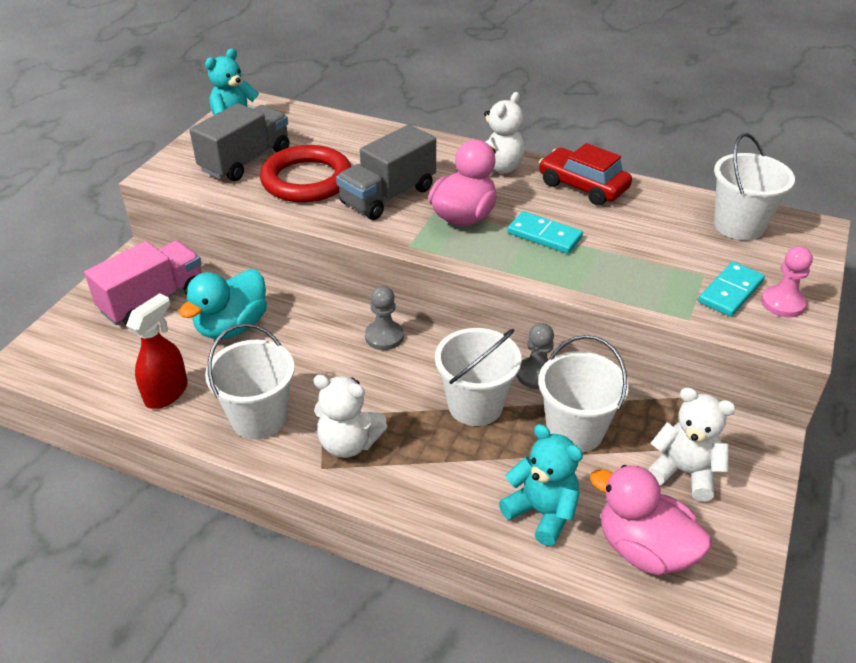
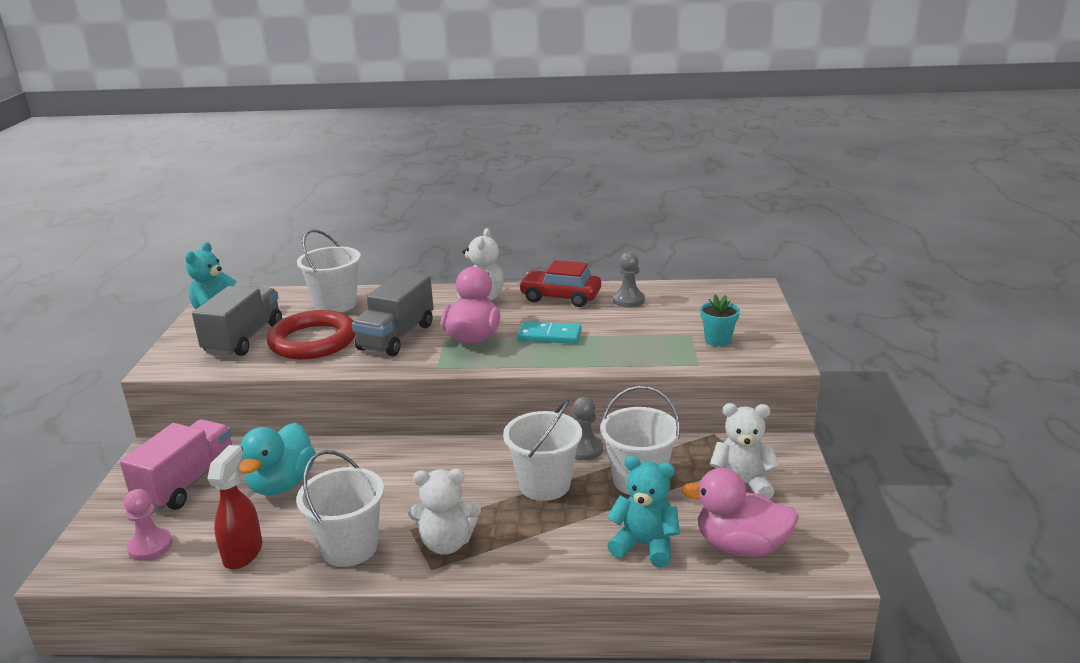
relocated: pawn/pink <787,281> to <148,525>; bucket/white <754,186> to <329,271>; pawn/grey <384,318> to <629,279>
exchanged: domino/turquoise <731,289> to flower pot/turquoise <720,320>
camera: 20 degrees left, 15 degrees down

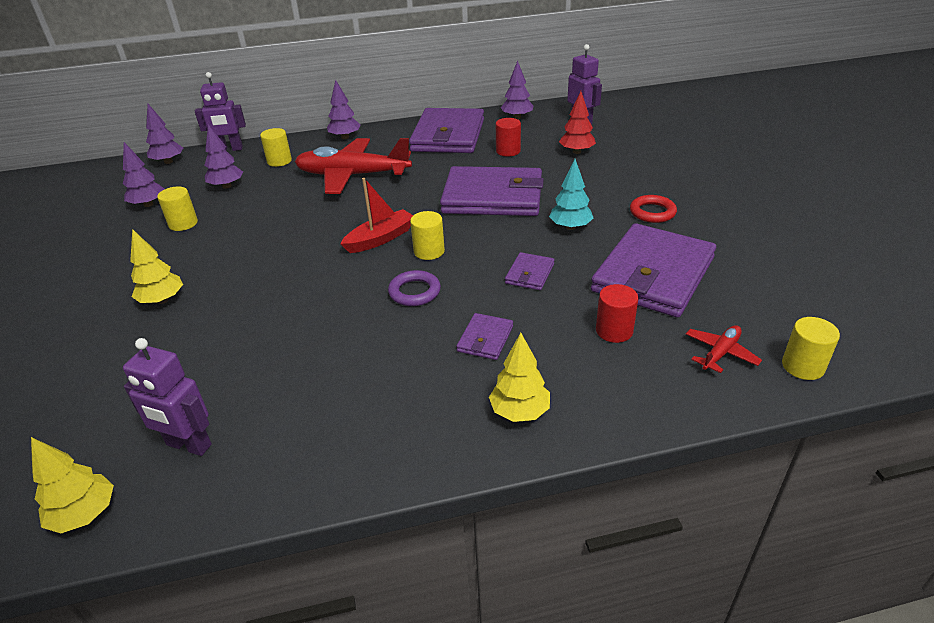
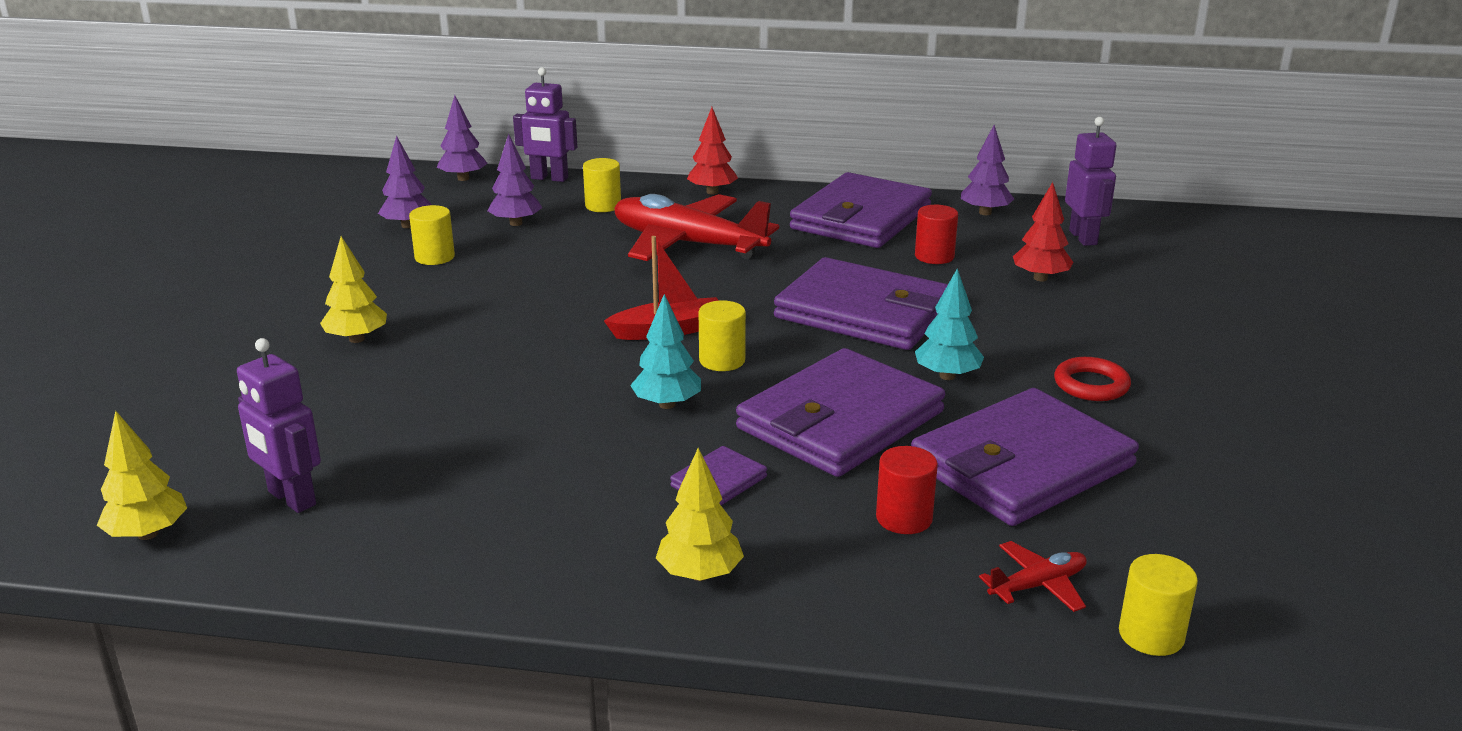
exchanged: ring/purple <414,288> to tree/turquoise <665,351>
colour: tree/purple <343,109> to tree/red <712,151>
size: wallet/purple <529,271> = <840,412> x2.34
camera: 20 degrees right, 10 degrees down

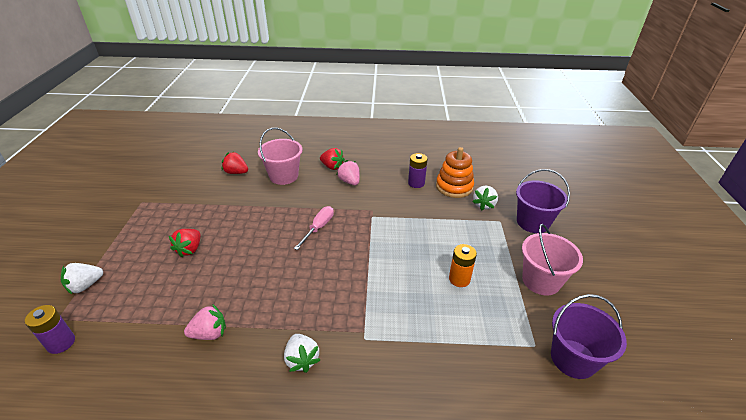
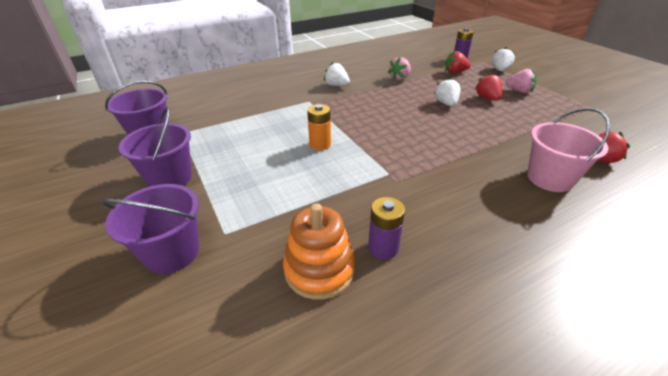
missing: screwdriver/pink <314,228>
relocated: battery/orange <463,265> to <319,127>; strawberry/white <485,198> to <447,91>; strawberry/red <332,159> to <458,61>; strawberry/pink <348,172> to <521,80>
colour: bucket/pink <552,260> to bucket/purple <155,147>
camera: 150 degrees right, 0 degrees up

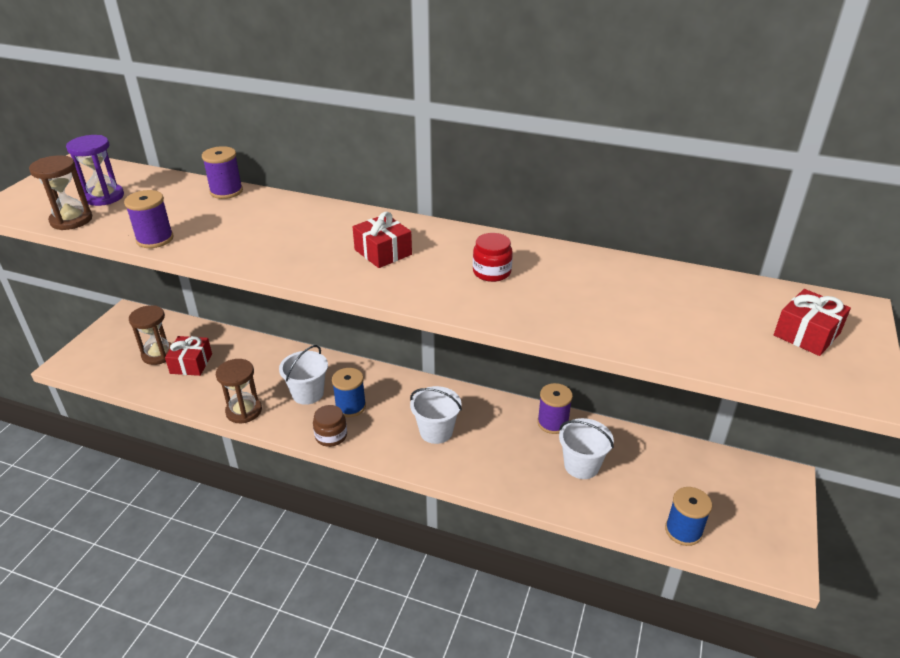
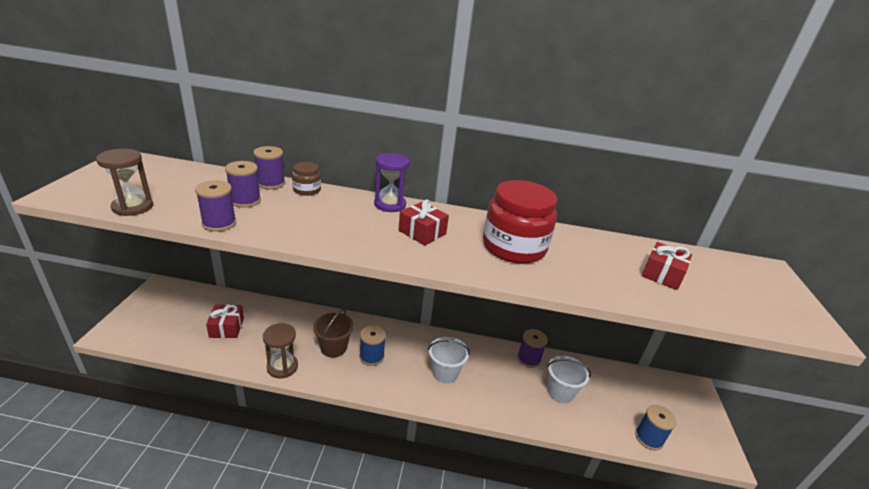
missing: hourglass/brown <150,335>
appeared: spool/purple <243,184>
relocated: jar/brown <330,426> to <306,179>; hourglass/purple <95,170> to <392,182>; gift/red <812,322> to <666,266>
colour: bucket/white <303,375> to bucket/brown <333,333>
size: jar/red <493,257> = <520,222> x2.13
camera: 15 degrees left, 5 degrees down

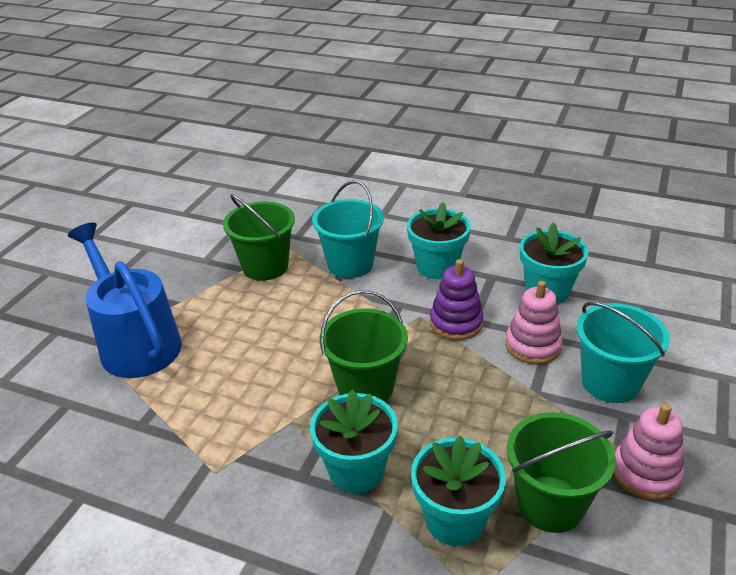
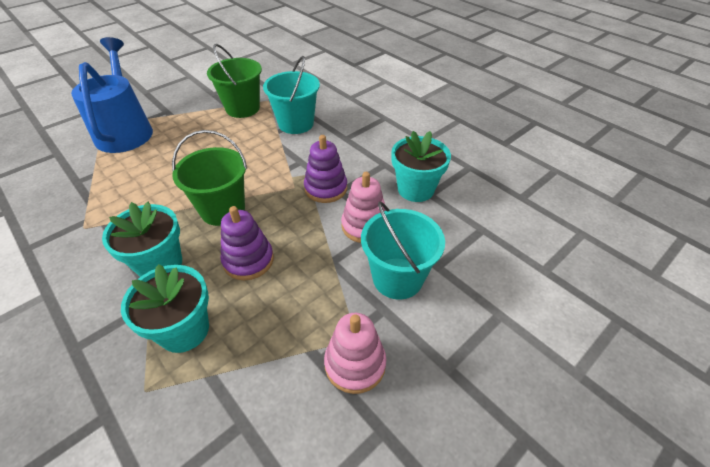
missing: flower pot/turquoise <439,240>; bucket/green <561,472>
appeared: stacking toy/purple <247,243>
camera: 25 degrees right, 10 degrees up

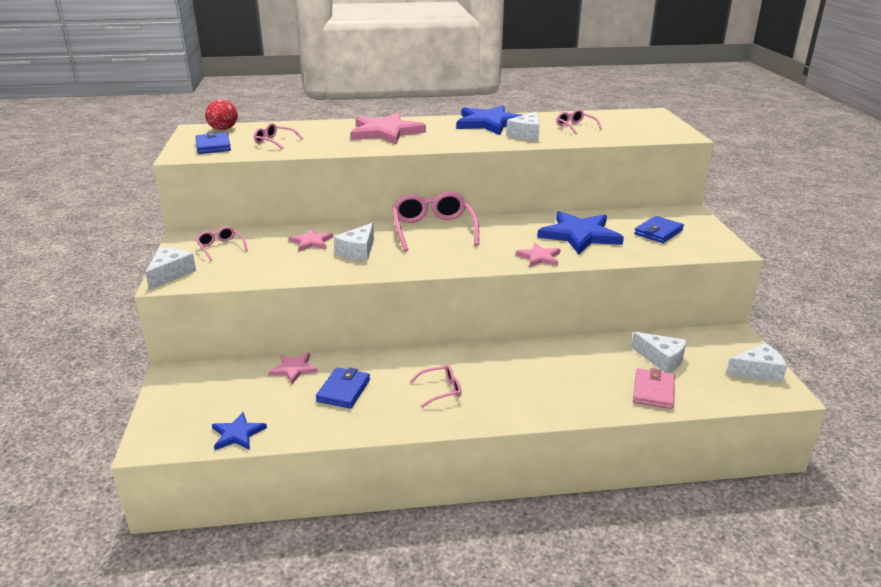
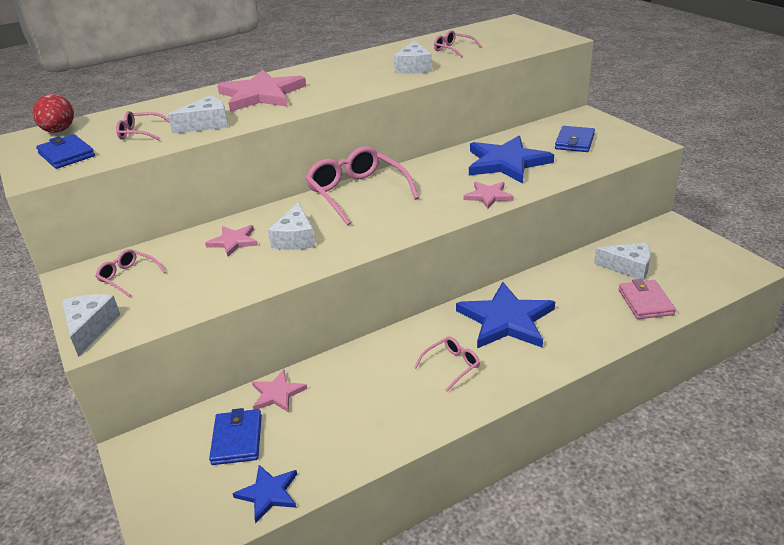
relocated: cheese/white <756,362> to <198,114>; wallet/blue <343,387> to <235,436>; star/blue <489,120> to <505,315>
camera: 20 degrees left, 5 degrees up

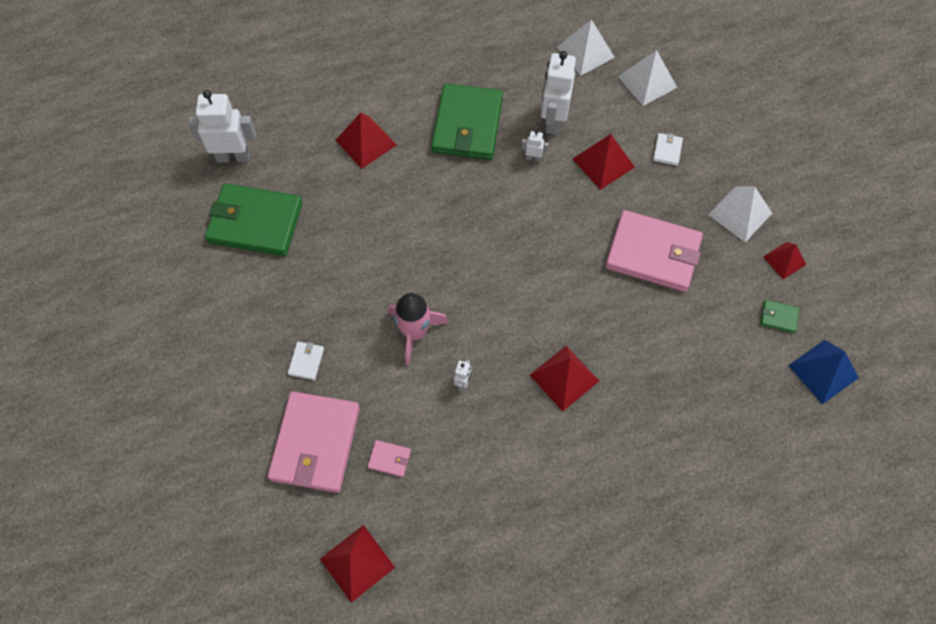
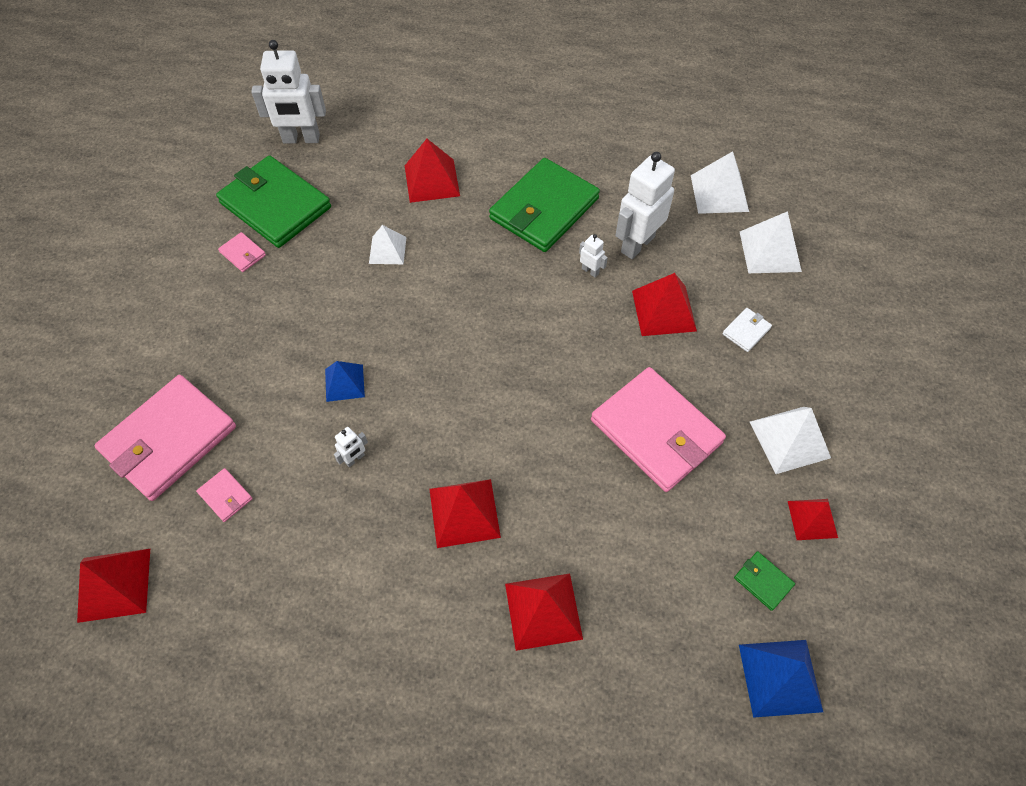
missing: wallet/white <306,361>
appeared: wallet/pink <242,252>; pyramid/white <388,244>; pyramid/red <544,612>
exchanged: rocket/pink <418,329> to pyramid/blue <345,381>
spun: robot/white <222,126> = <288,92> 150 degrees clockwise
camera: 30 degrees right, 5 degrees down

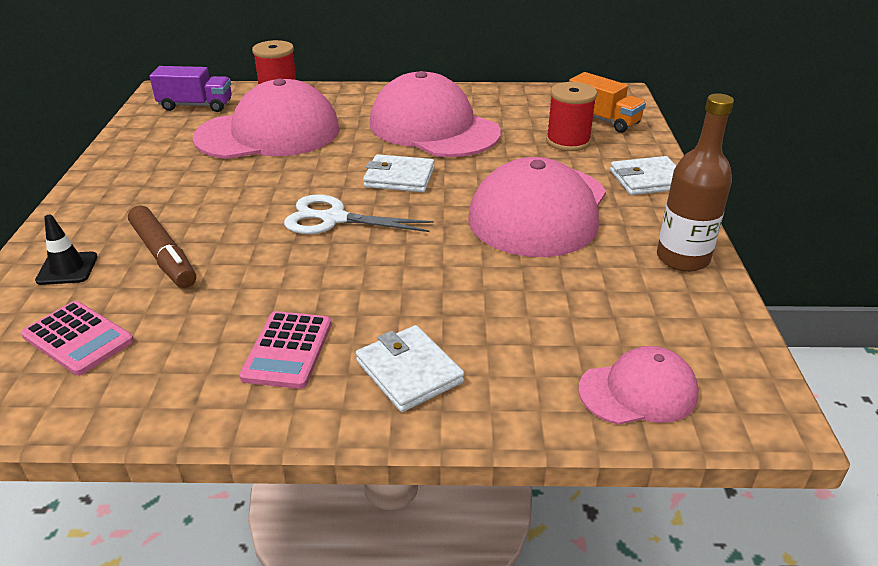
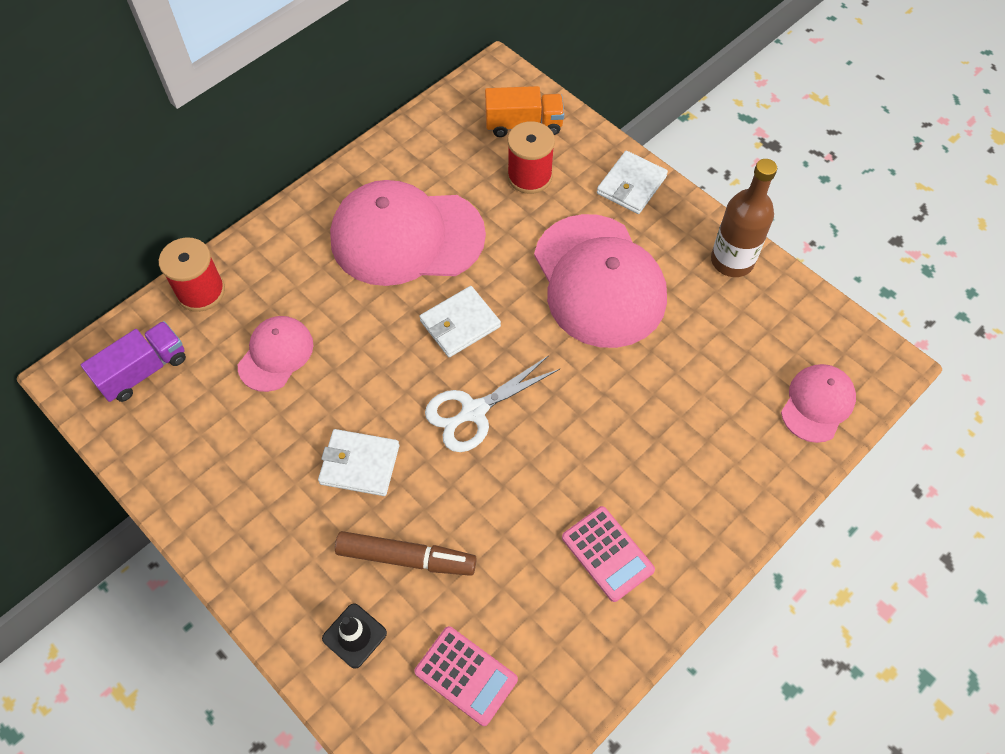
relocated: wallet/white <410,368> to <358,462>
spun: calculator/pink <77,338> = <466,676> 45 degrees clockwise
size: cap/pink <266,118> = <275,354> x0.51
camera: 45 degrees left, 25 degrees up

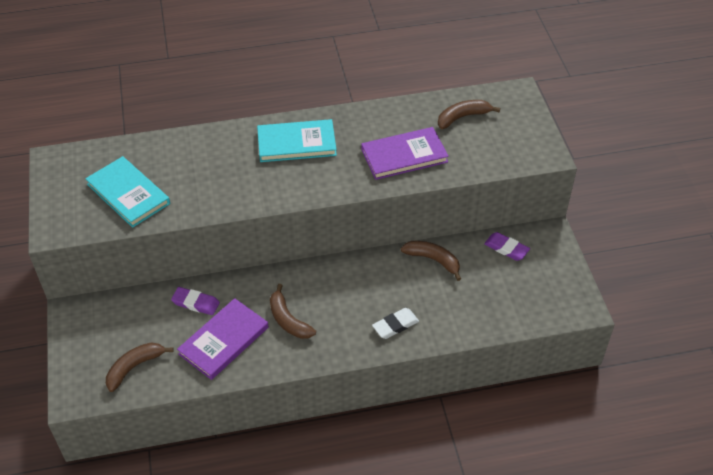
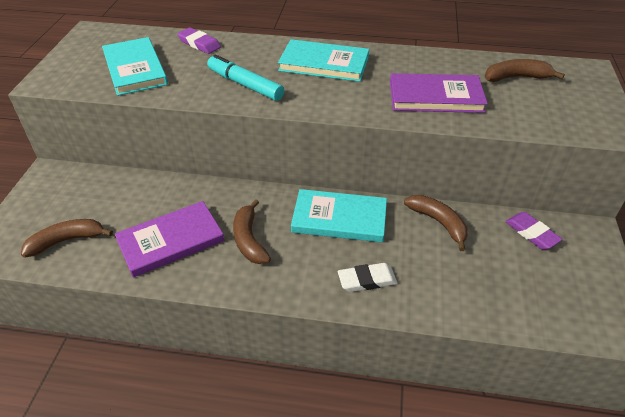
appeared: marker/turquoise <245,78>; book/turquoise <339,215>
relocated: eraser/purple <195,301> to <199,40>
camera: 20 degrees right, 5 degrees down

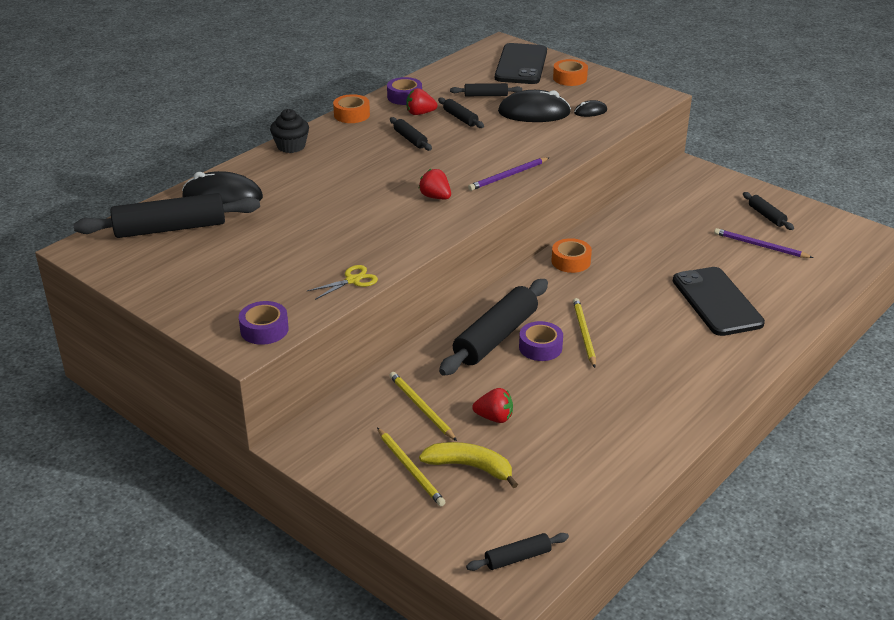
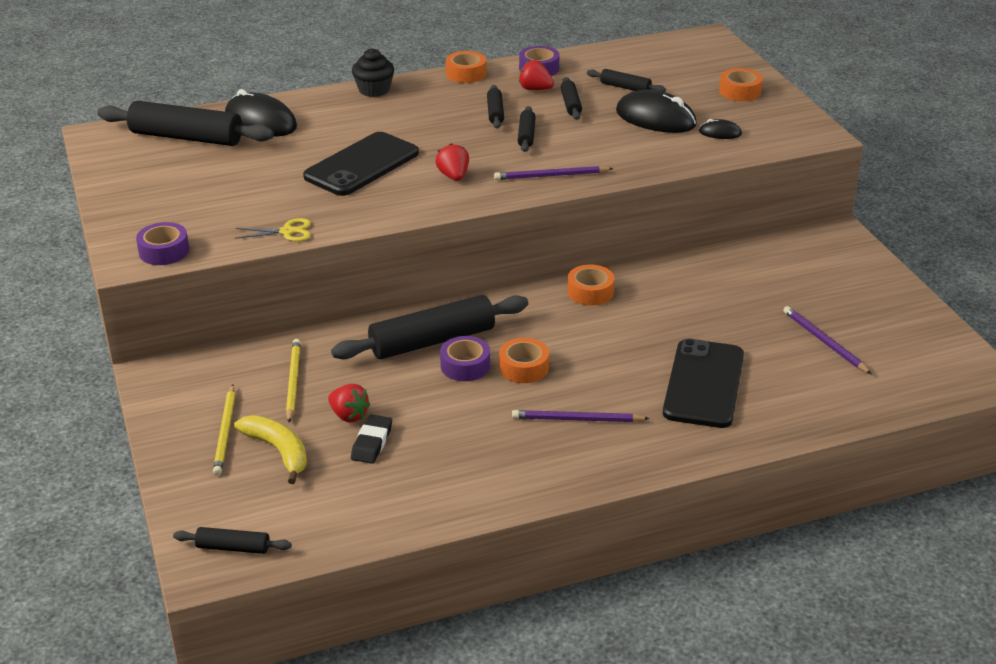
appeared: eraser/black <371,439>; pencil/purple <581,416>
relocated: phone/black <521,63> to <361,164>; rolling pin/black <768,211> to <527,129>
exchanged: pencil/yellow <584,333> to tape/orange <524,360>
camera: 30 degrees right, 0 degrees up

